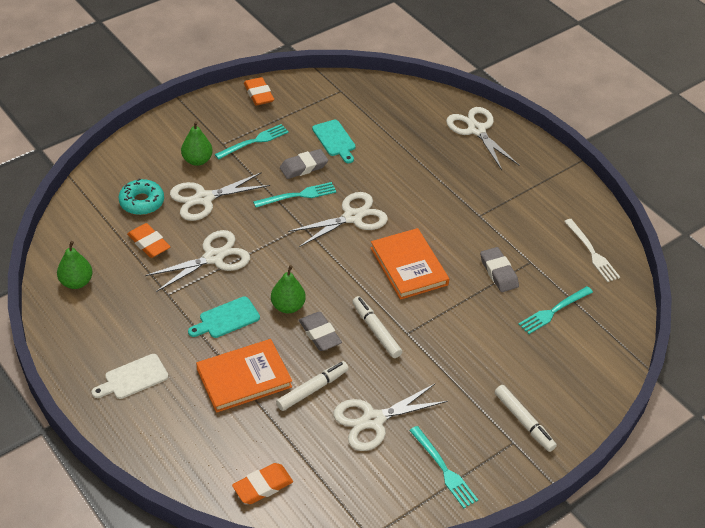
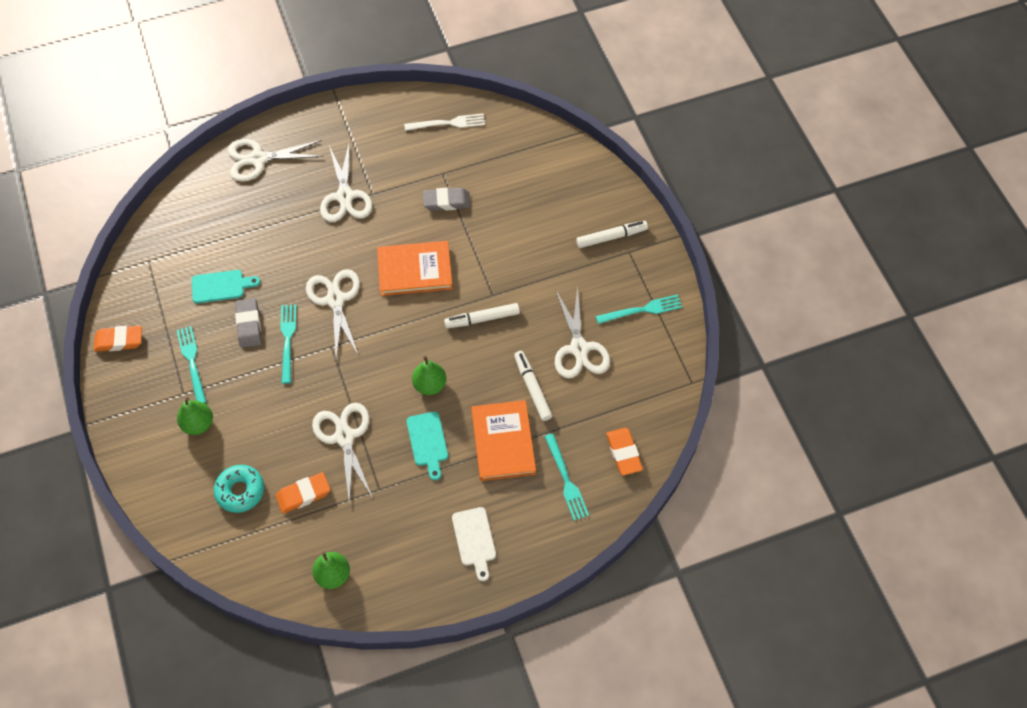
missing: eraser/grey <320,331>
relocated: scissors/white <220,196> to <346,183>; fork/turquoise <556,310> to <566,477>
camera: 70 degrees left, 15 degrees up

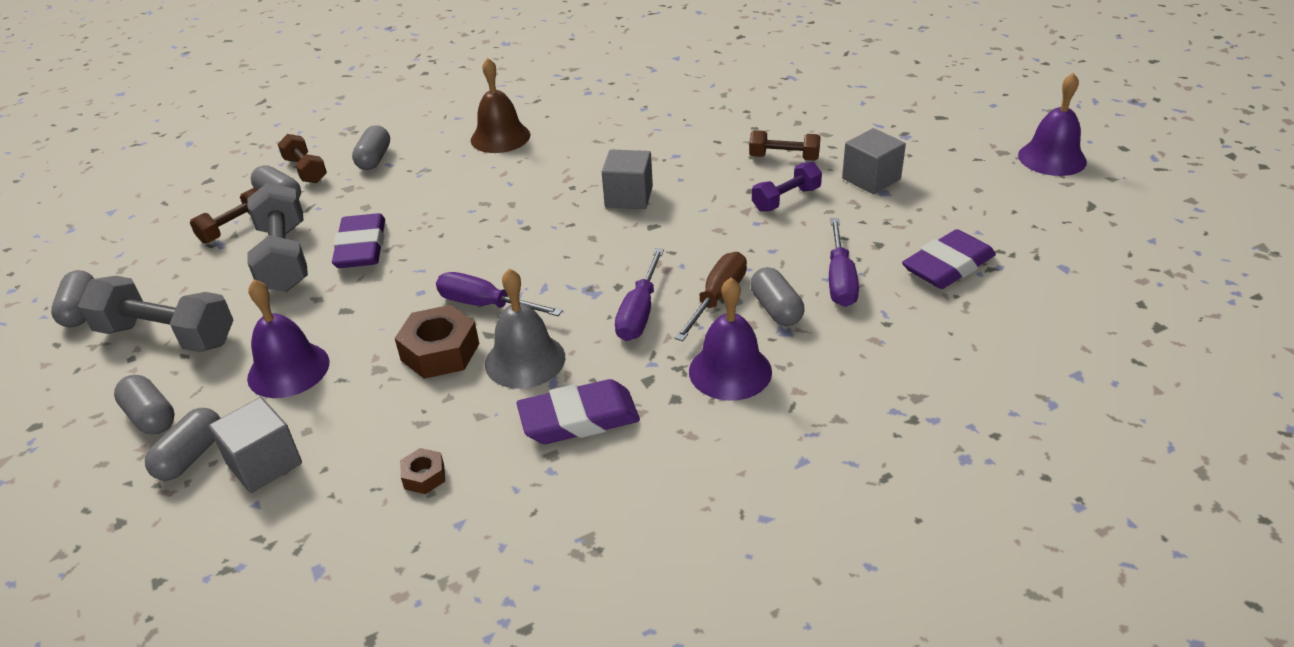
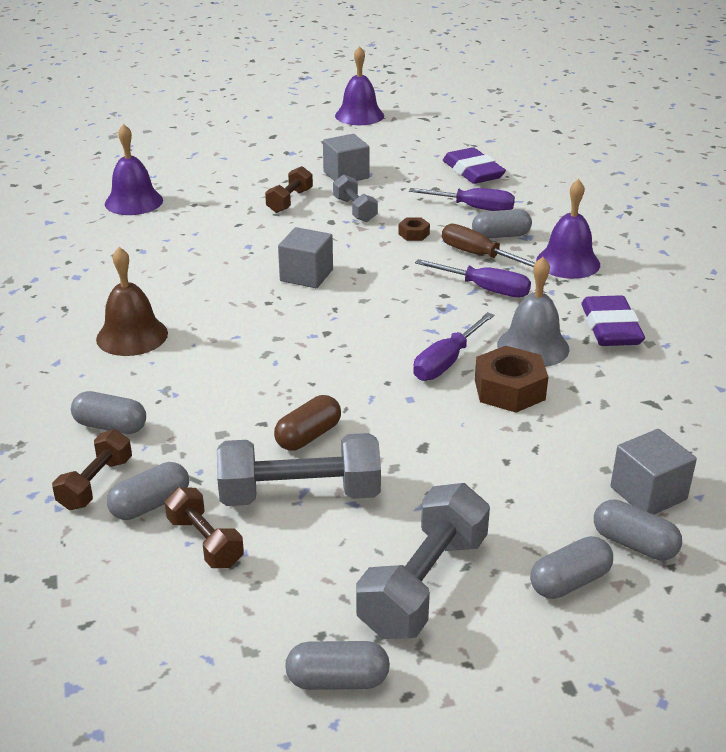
relocated: bell/purple <288,338> to <134,169>; nut/brown <422,471> to <414,229>
exchanged: eraser/purple <358,240> to capsule/brown <307,423>
colour: dumbbell/purple <787,187> to dumbbell/grey <355,198>
spun: dumbbell/brown <302,158> = <92,469> 45 degrees counterclockwise
camera: 80 degrees left, 5 degrees down

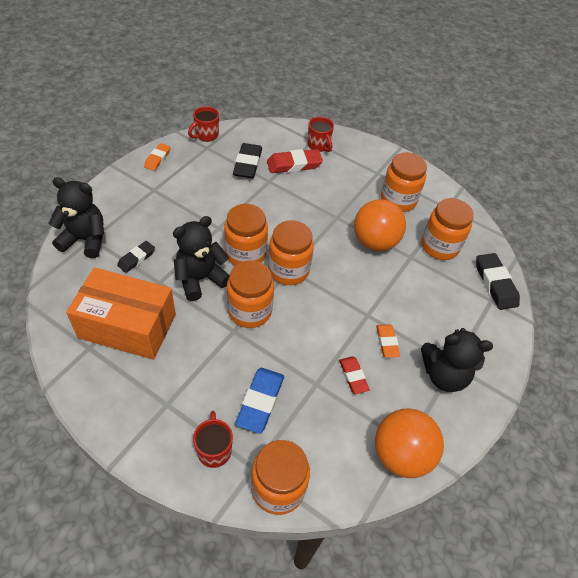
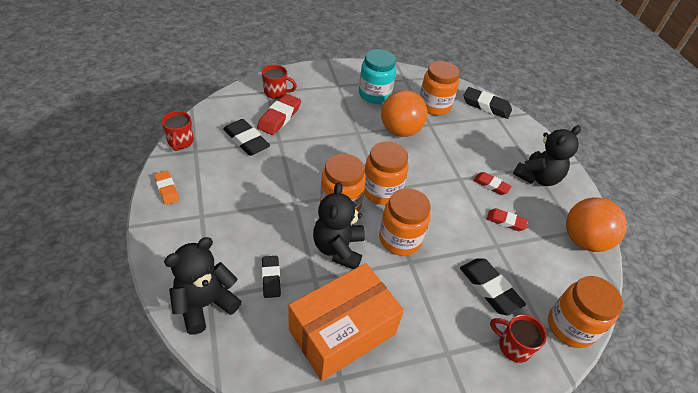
colour: jar/orange <404,182> to jar/turquoise <377,76>; eraser/blue <259,401> to eraser/black <493,286>; eraser/orange <388,341> to eraser/red <492,183>
camera: 50 degrees left, 5 degrees down

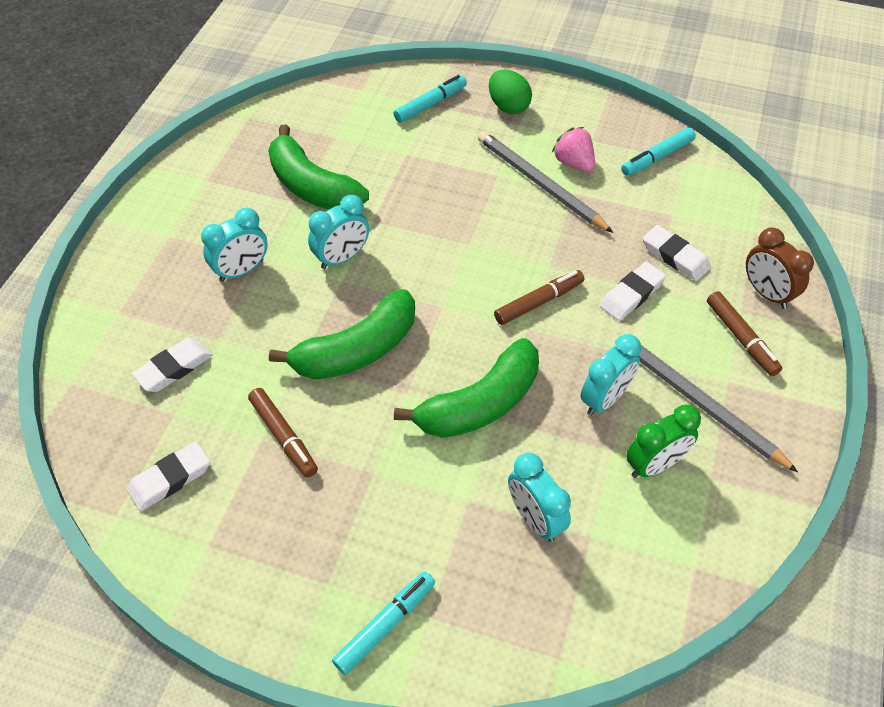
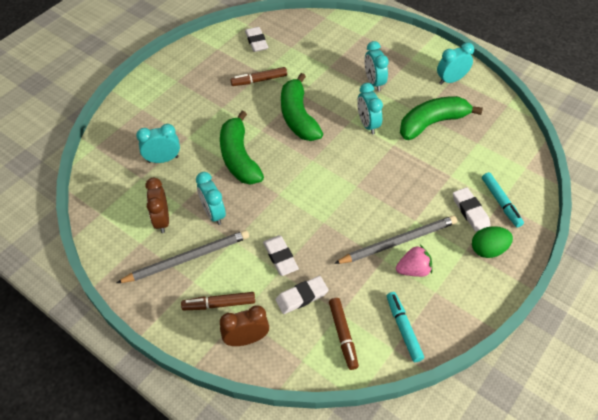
missing: marker/turquoise <383,623>
appeared: clock/turquoise <455,63>
relocated: marker/brown <539,297> to <344,334>; eraser/white <172,365> to <471,209>
colour: clock/green <663,441> to clock/brown <157,205>
camera: 110 degrees right, 0 degrees up

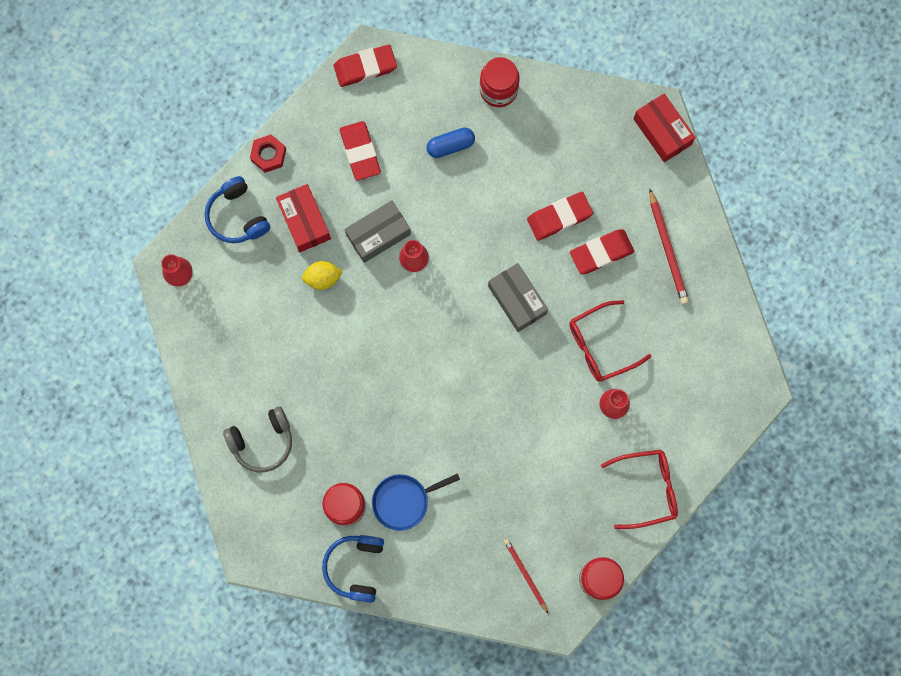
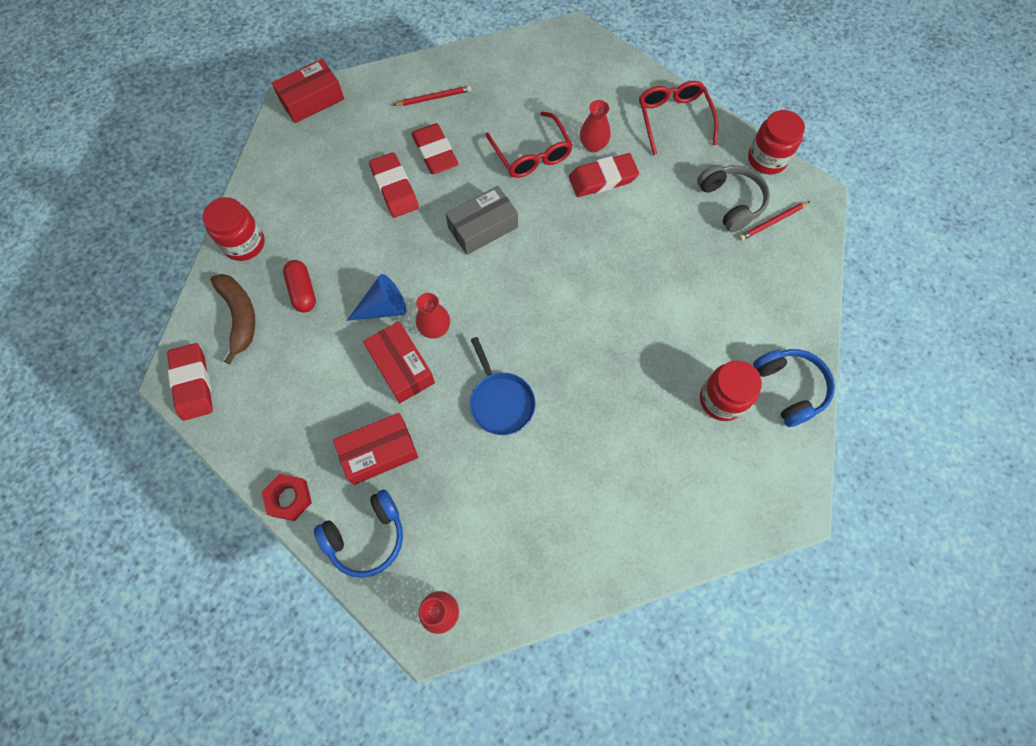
missing: lemon/yellow <322,275>
appeared: banana/brown <232,319>; cone/blue <376,297>
relocated: pan/blue <416,502> to <502,386>; eraser/red <360,150> to <604,175>; headphones/grey <257,439> to <733,198>
colour: capsule/blue <450,142> to capsule/red <299,286>; box/grey <378,231> to box/red <399,362>
spun: headphones/blue <353,569> = <794,388> 120 degrees counterclockwise
size: pencil/red <669,246> = <432,96> x0.66
camera: 90 degrees left, 10 degrees down

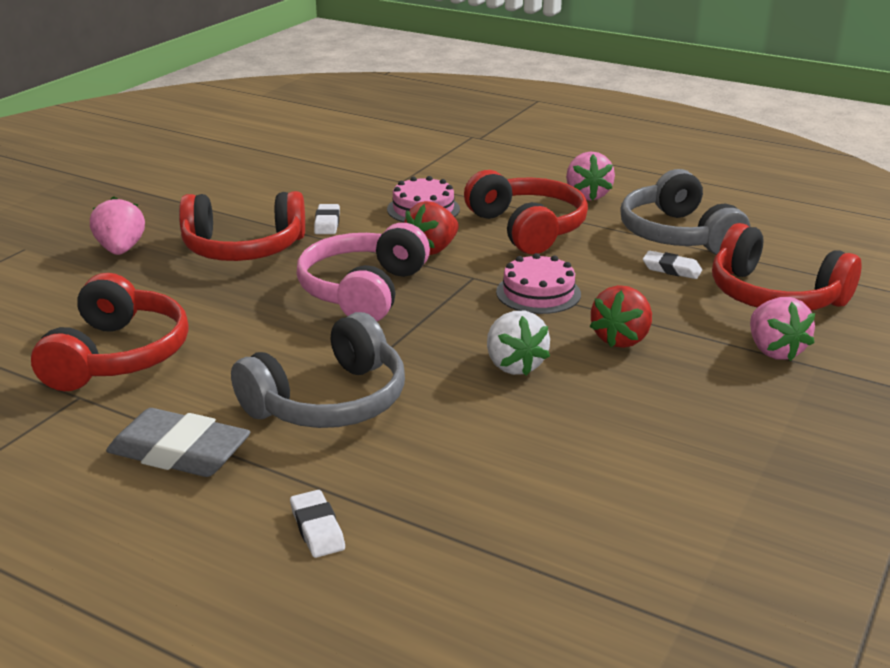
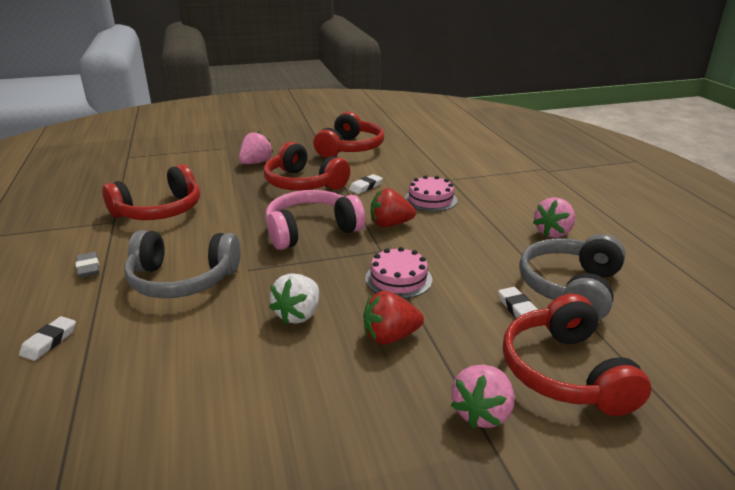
relocated: headphones/red <526,212> to <348,135>
size: eraser/grey <178,442> = <87,265> x0.54
camera: 45 degrees right, 0 degrees up

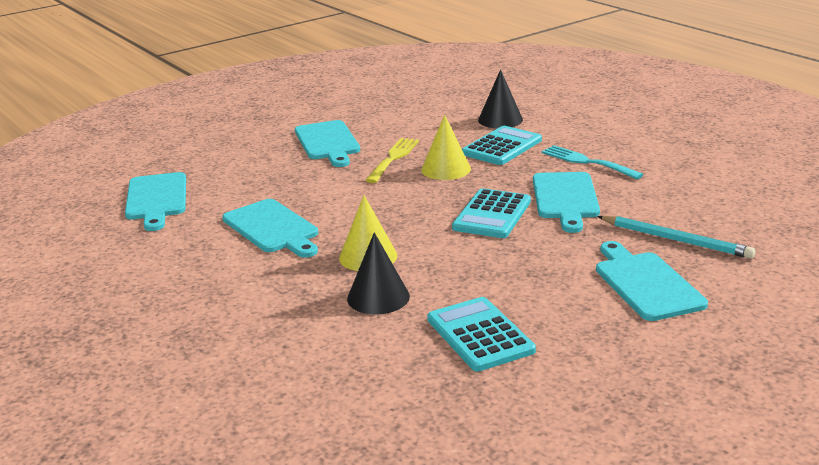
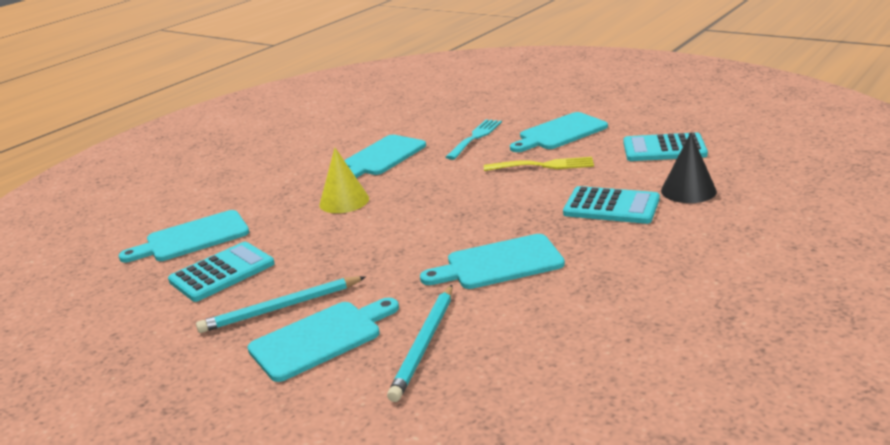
missing: cone/black <378,273>; cone/yellow <446,147>
appeared: pencil/turquoise <281,304>
relocated: cutting board/turquoise <155,201> to <184,236>; fork/turquoise <593,162> to <474,139>; calculator/turquoise <491,213> to <665,146>
camera: 75 degrees right, 0 degrees up

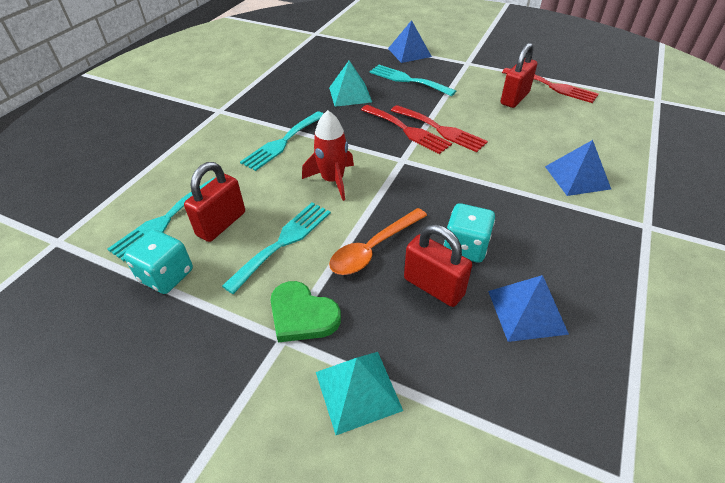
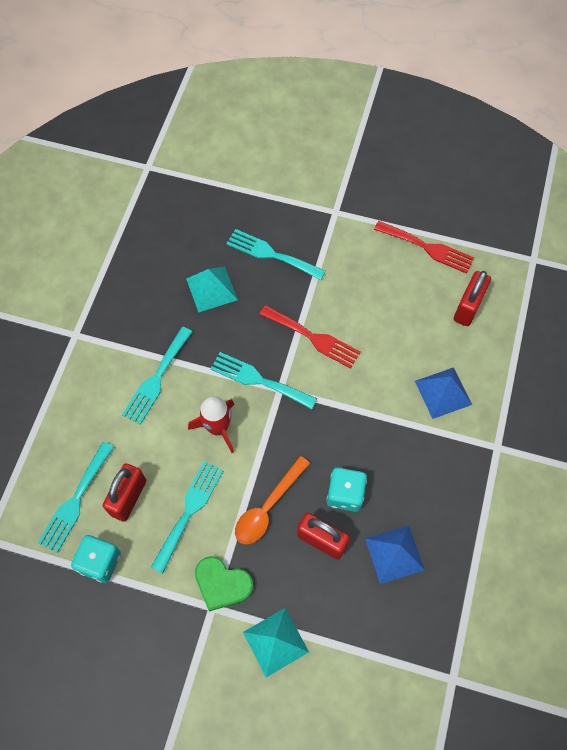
missing: fork/red <406,129>; pyramid/blue <410,41>
appeared: fork/turquoise <264,380>
relocated: padlock/red <519,75> to <472,298>
camera: 10 degrees left, 20 degrees up

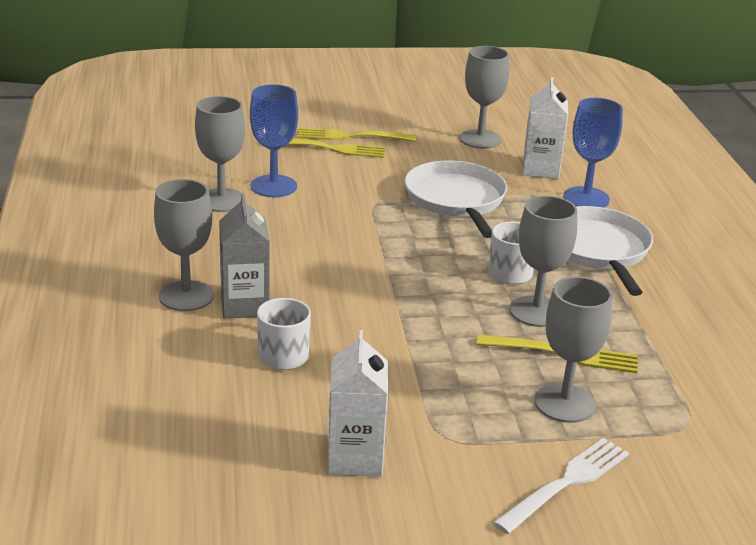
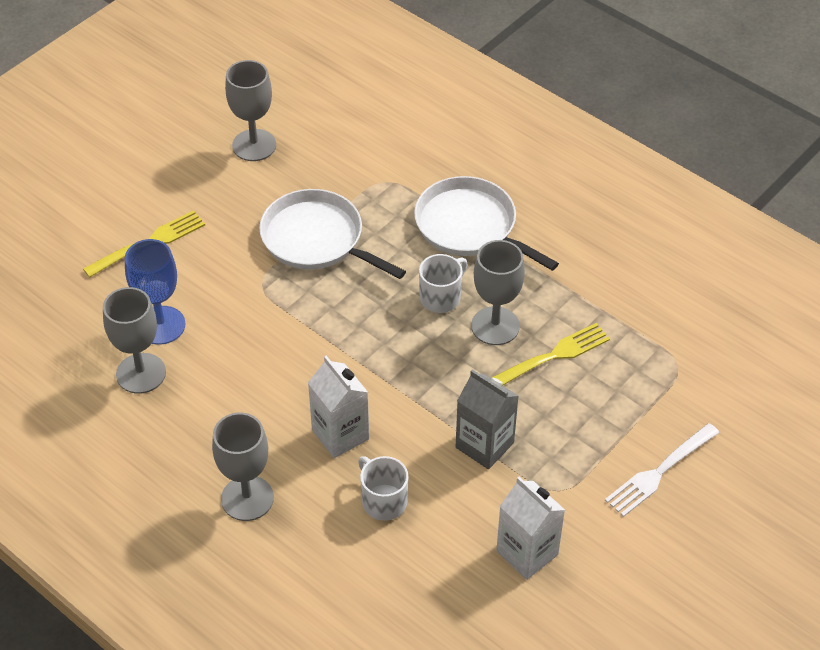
missing: fork/yellow <356,135>; goblet/grey <573,350>; goblet/blue <593,153>
relocated: carton/white <545,128> to <338,407>; carton/grey <244,256> to <487,419>
spun: fork/white <561,486> = <662,470> 135 degrees counterclockwise
camera: 40 degrees left, 20 degrees up

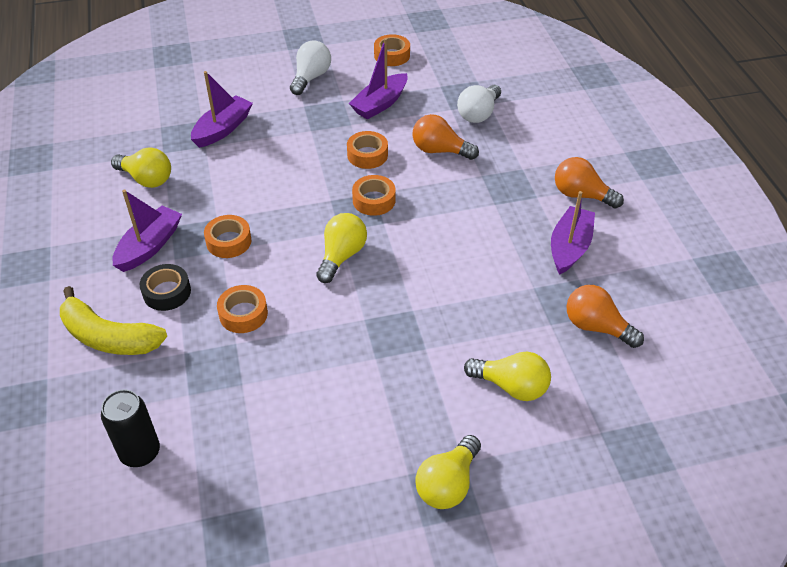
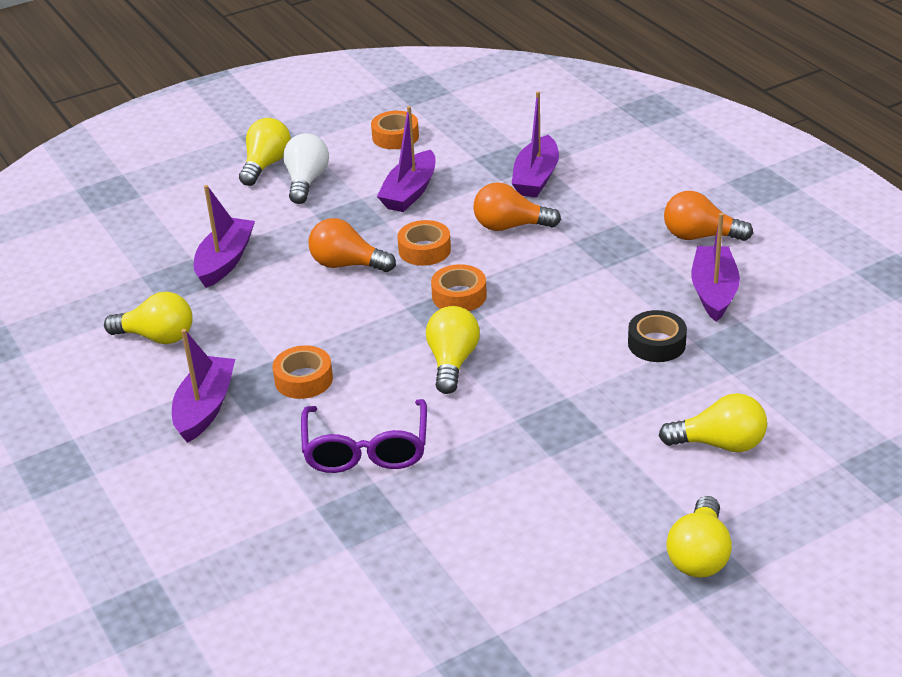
missing: banana/yellow <113,320>; can/black <130,428>
appeared: light bulb/yellow <265,152>
relocated: light bulb/orange <605,316> to <352,245>; tape/black <165,287> to <657,336>
exchanged: tape/orange <242,309> to glasses/purple <364,436>; light bulb/white <479,104> to boat/purple <535,144>
camera: 15 degrees left, 10 degrees down

